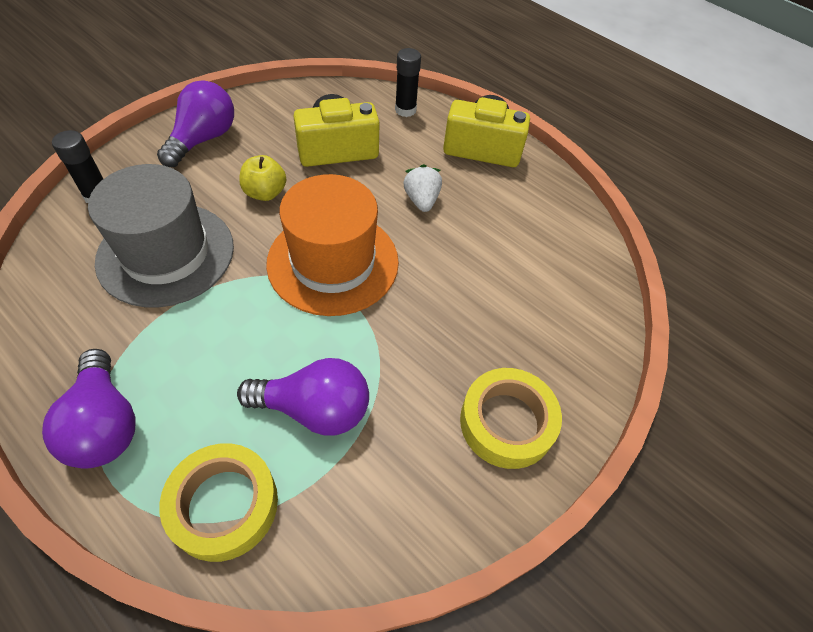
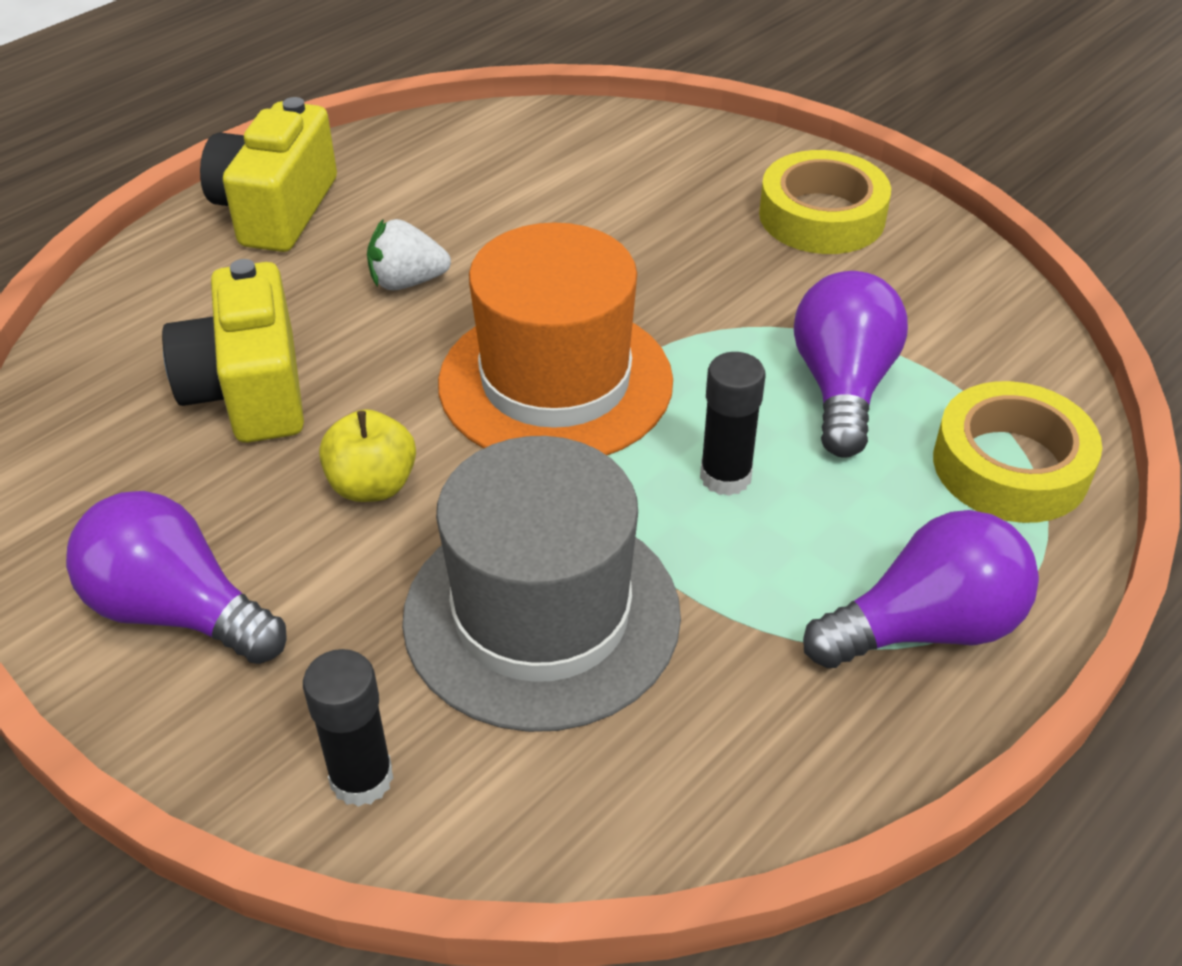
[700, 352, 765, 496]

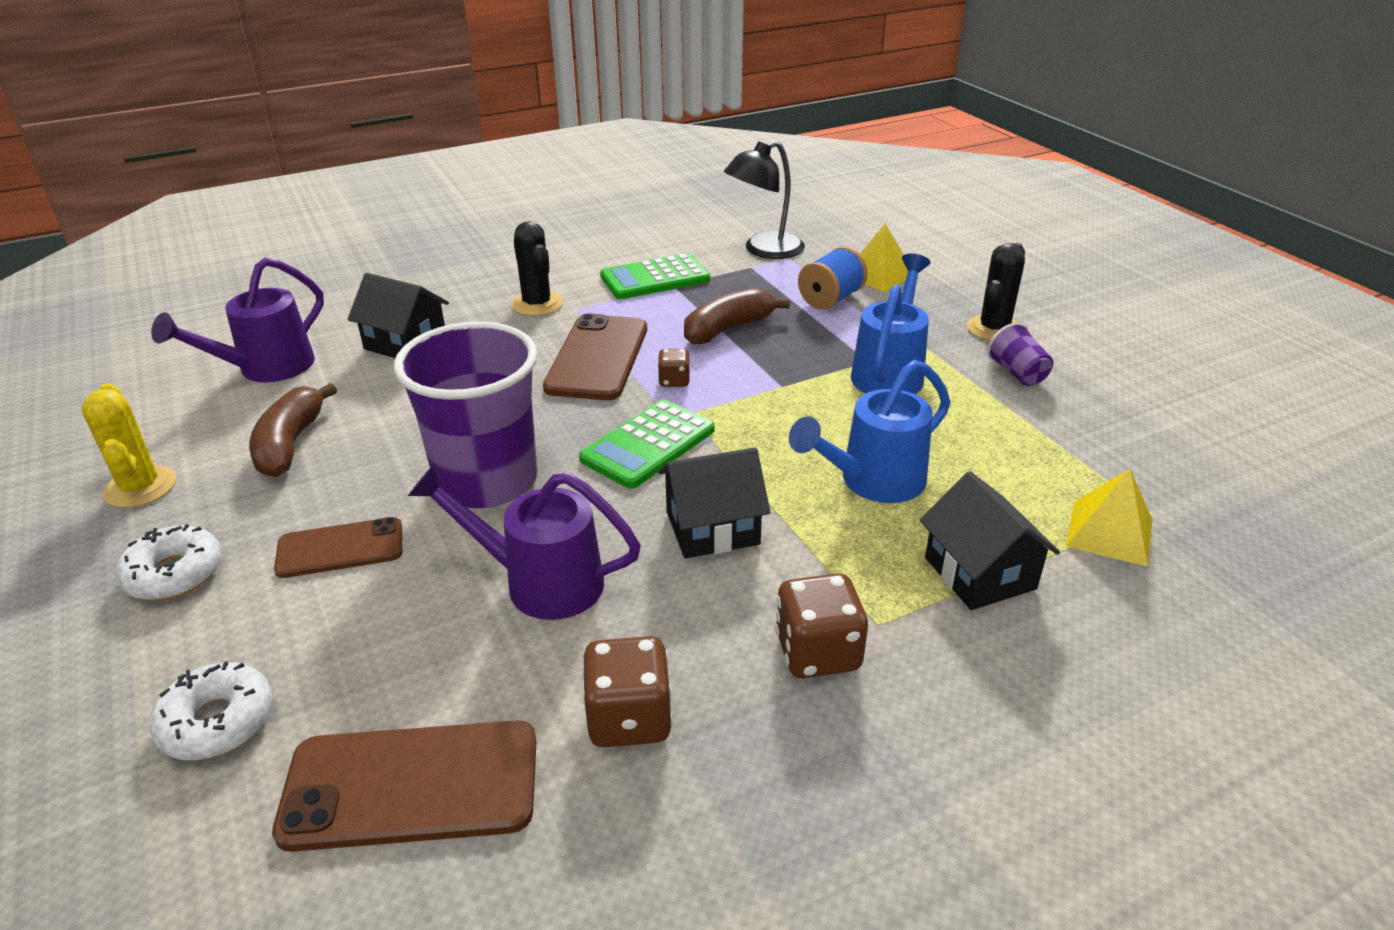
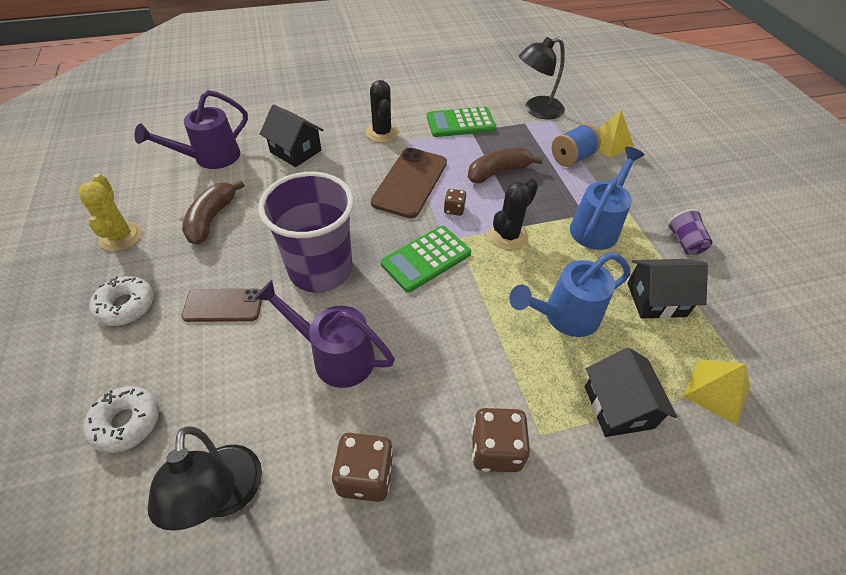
[148, 426, 262, 531]
[489, 179, 538, 250]
[627, 259, 708, 319]

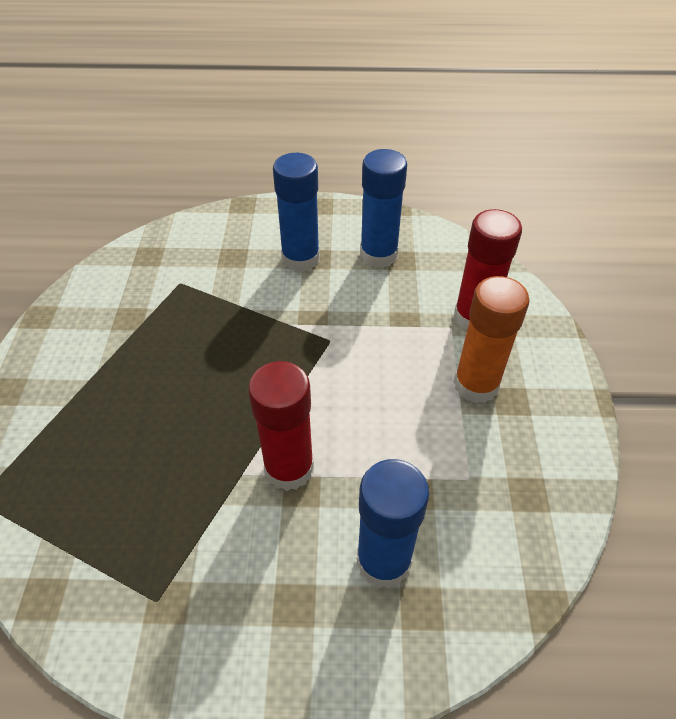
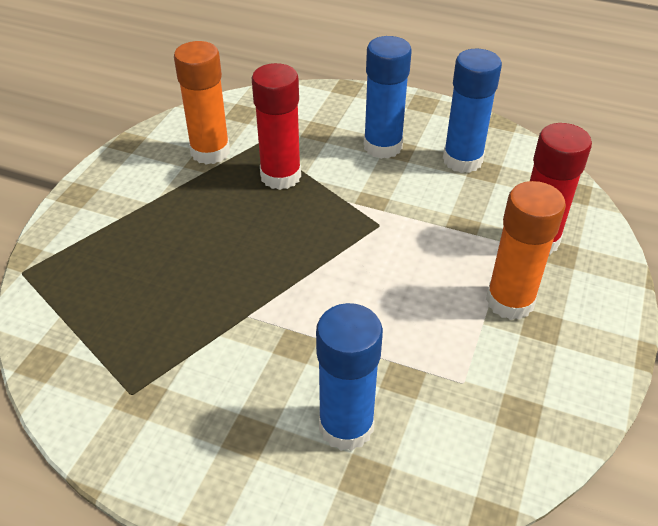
[174, 41, 230, 165]
[252, 63, 301, 190]

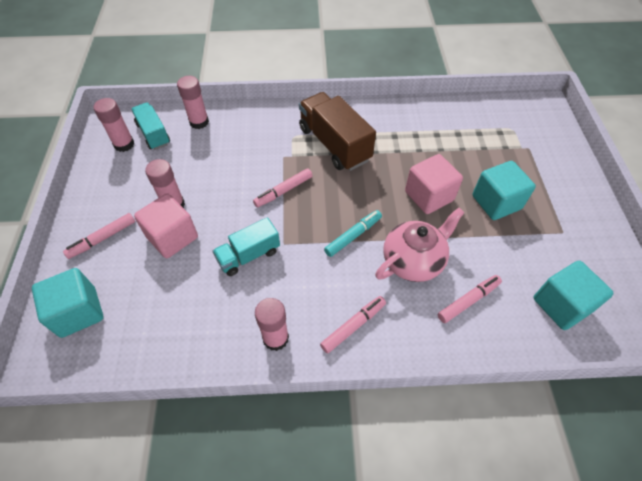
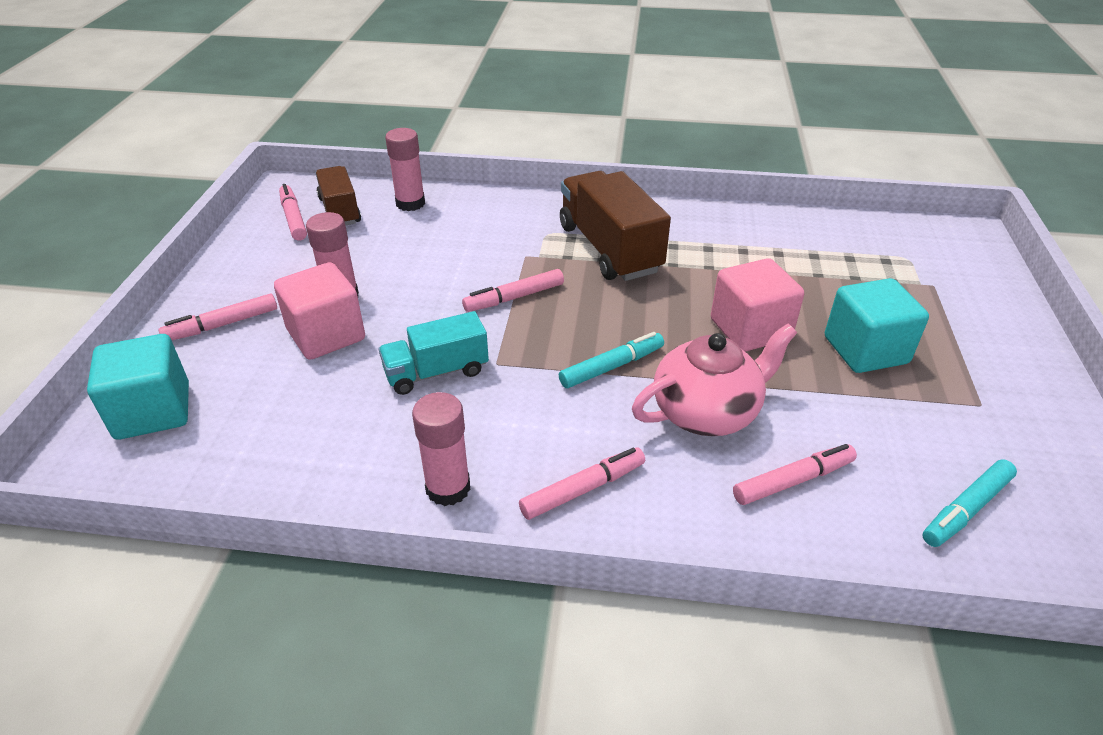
[279, 184, 307, 241]
[316, 166, 361, 225]
[922, 459, 1017, 547]

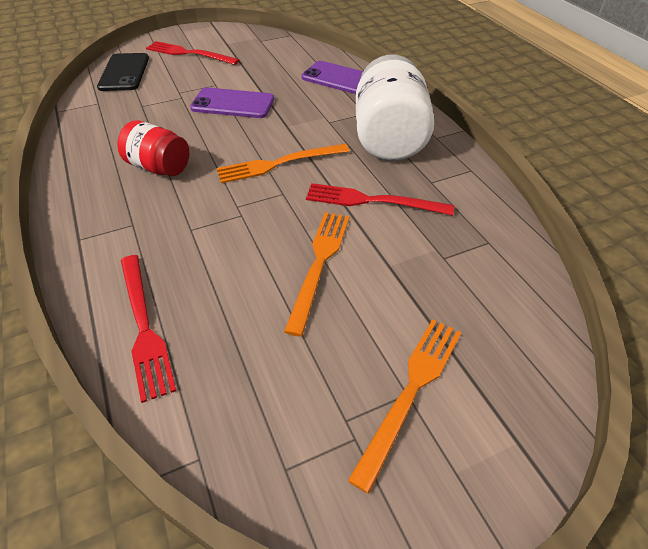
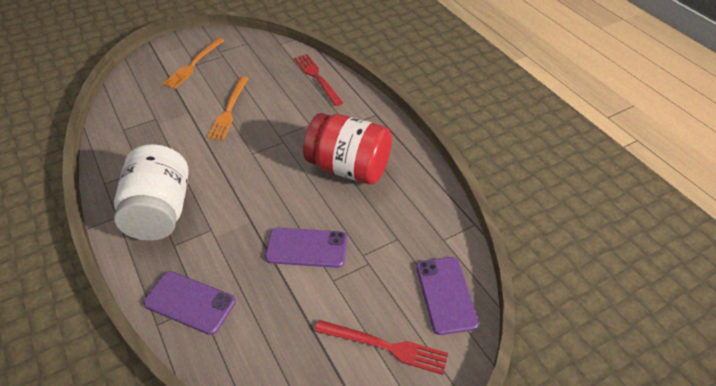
[303, 113, 392, 184]
[416, 257, 479, 335]
[216, 144, 350, 184] (first image)
[306, 183, 454, 216] (first image)

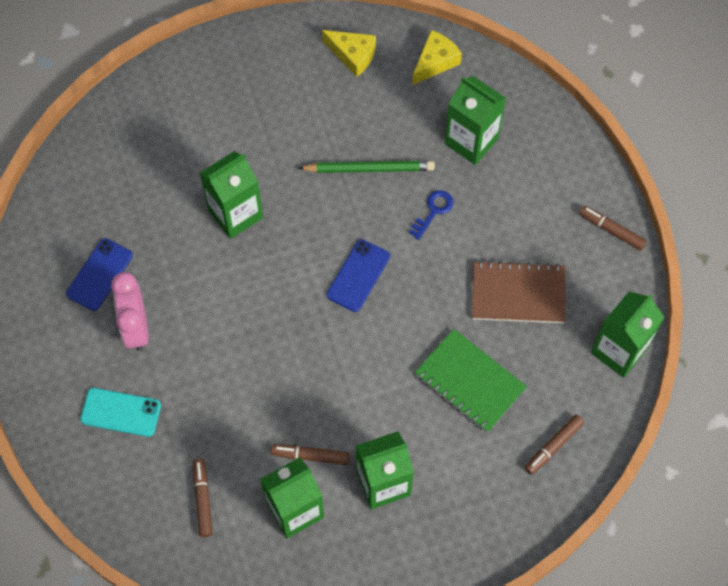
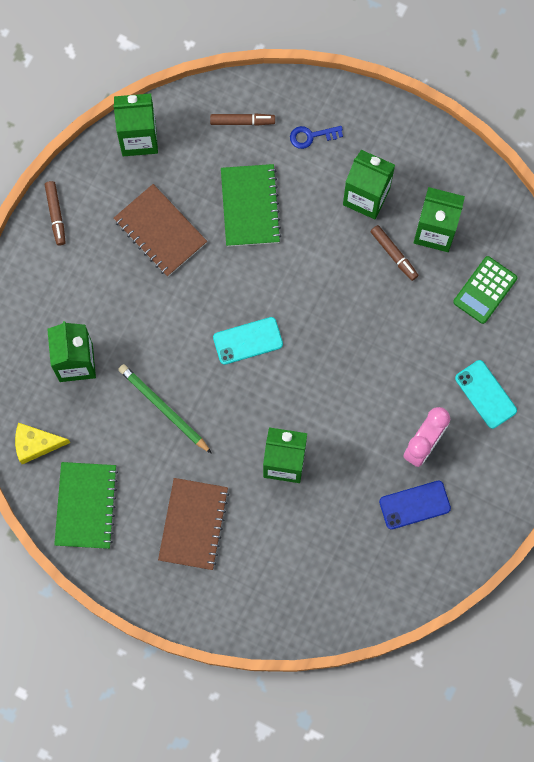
[54, 462, 118, 549]
[158, 478, 229, 570]
[213, 317, 283, 365]
[290, 126, 343, 149]
[453, 256, 517, 324]

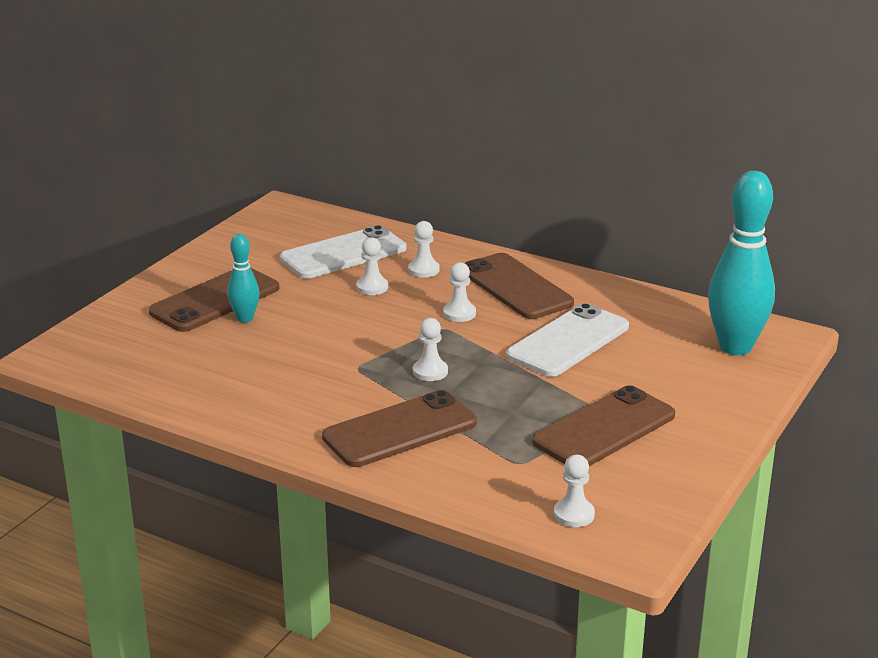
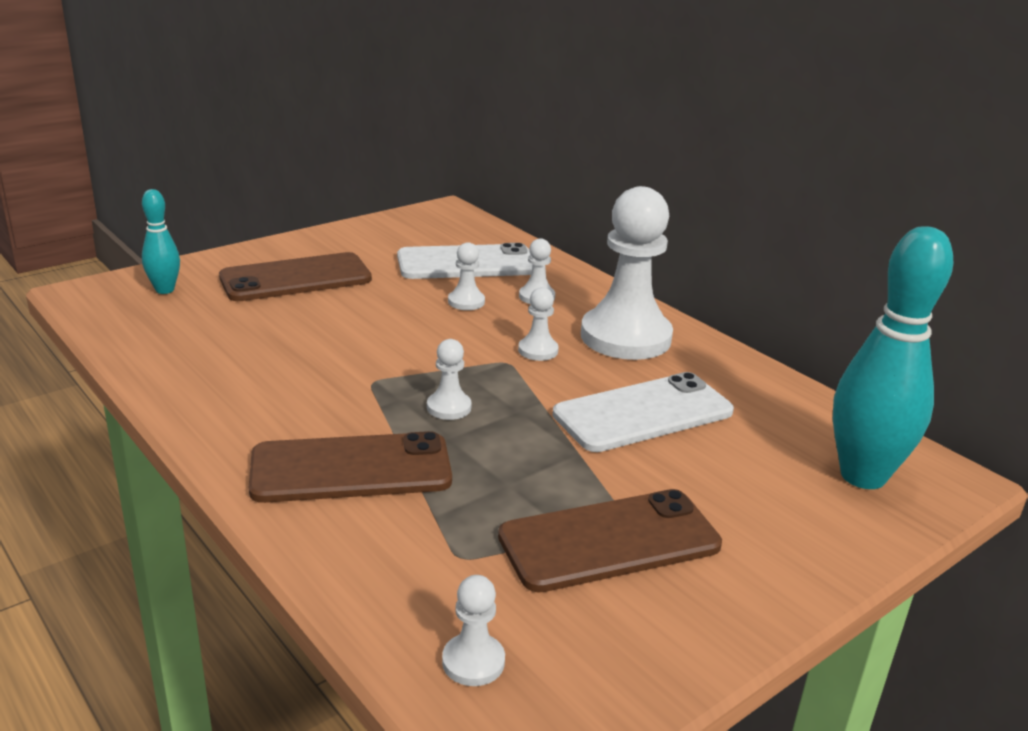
[142, 189, 180, 294]
[581, 186, 673, 360]

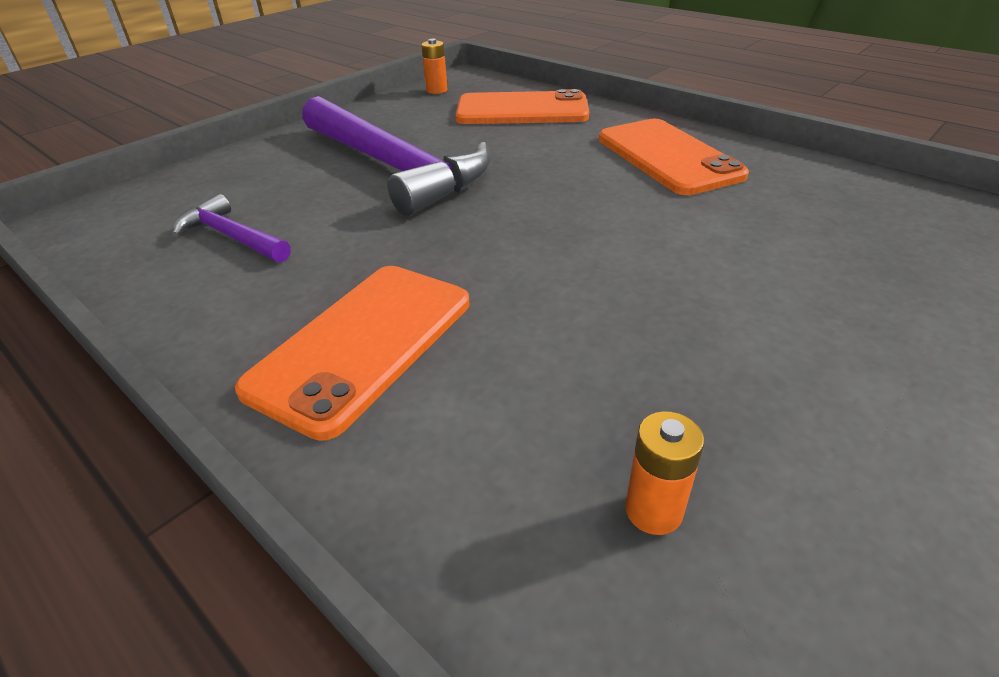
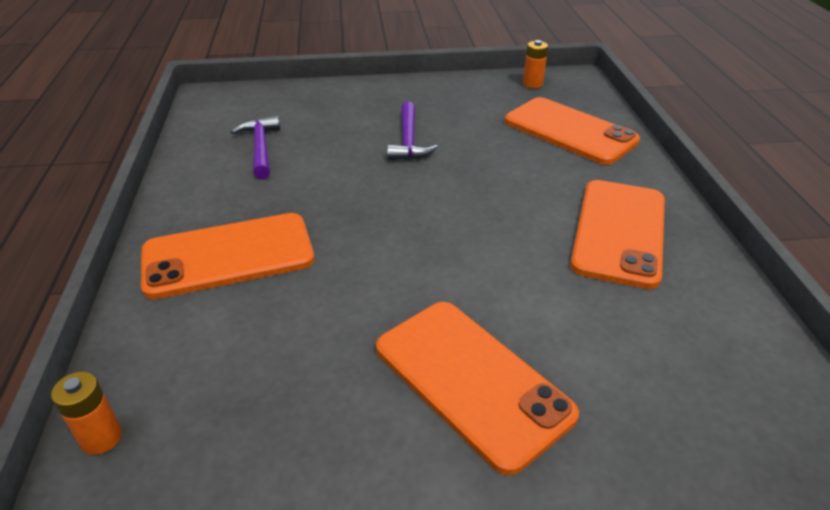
[51, 372, 122, 455]
[376, 302, 579, 476]
[387, 102, 438, 160]

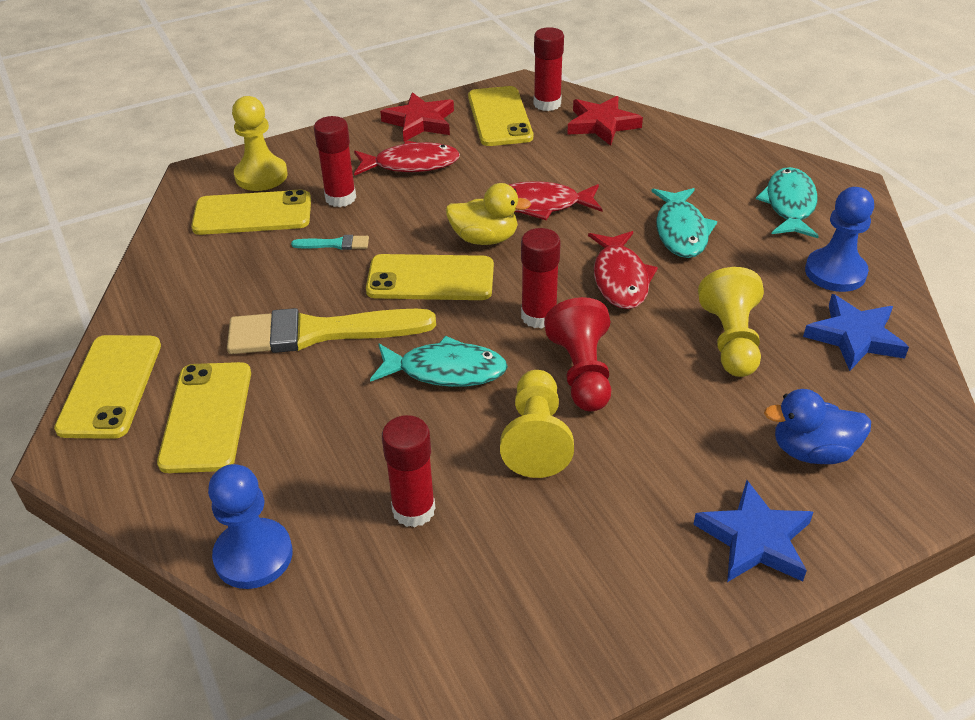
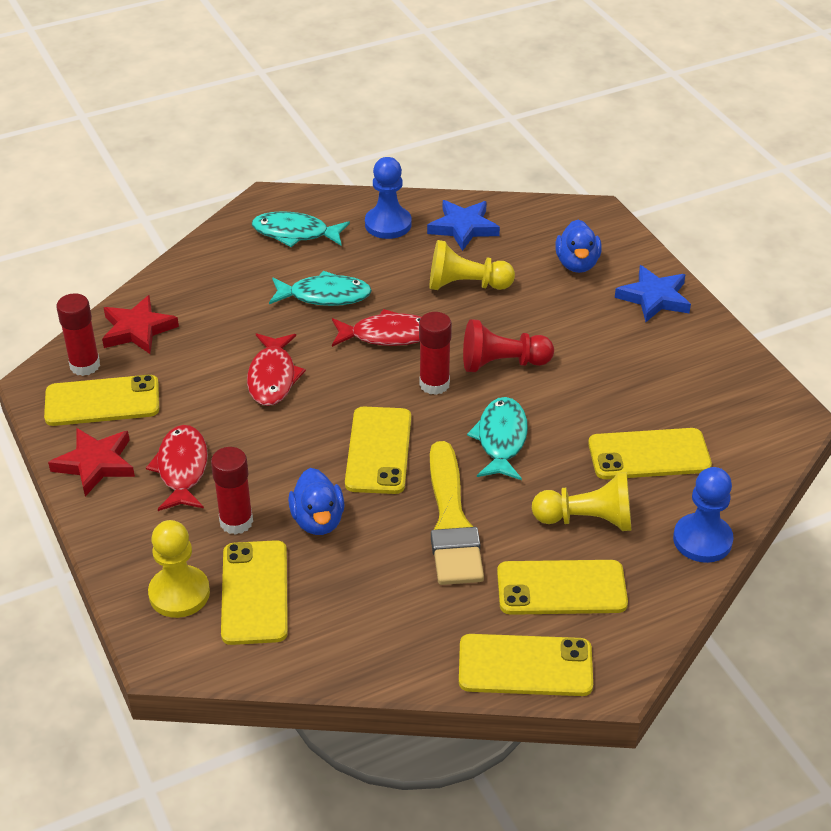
[288, 468, 345, 535]
[532, 472, 631, 531]
[588, 428, 712, 479]
[446, 183, 531, 245] (first image)

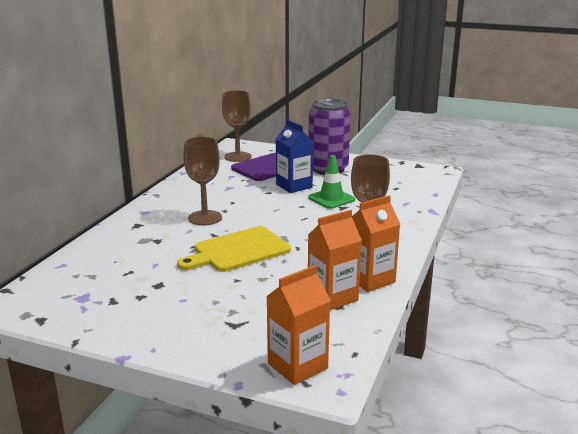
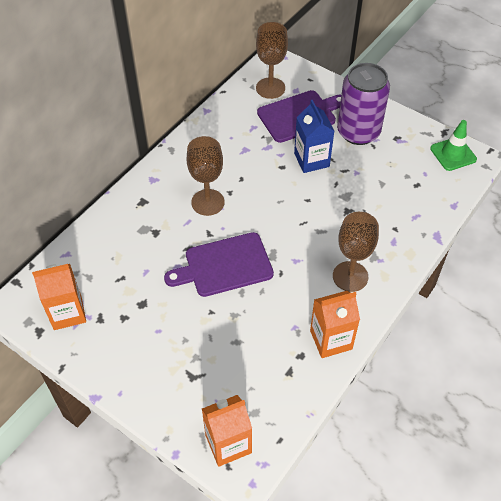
[32, 264, 86, 330]
[164, 232, 274, 297]
[430, 120, 477, 171]

